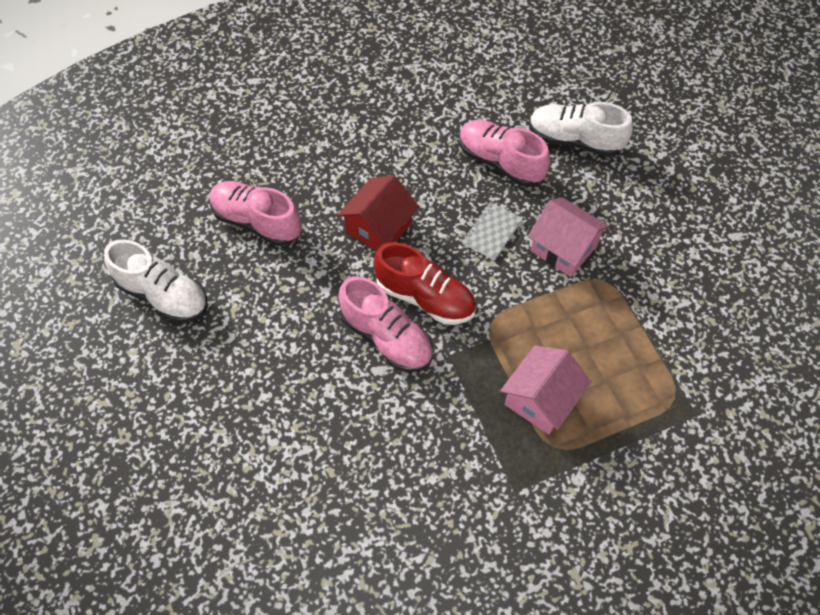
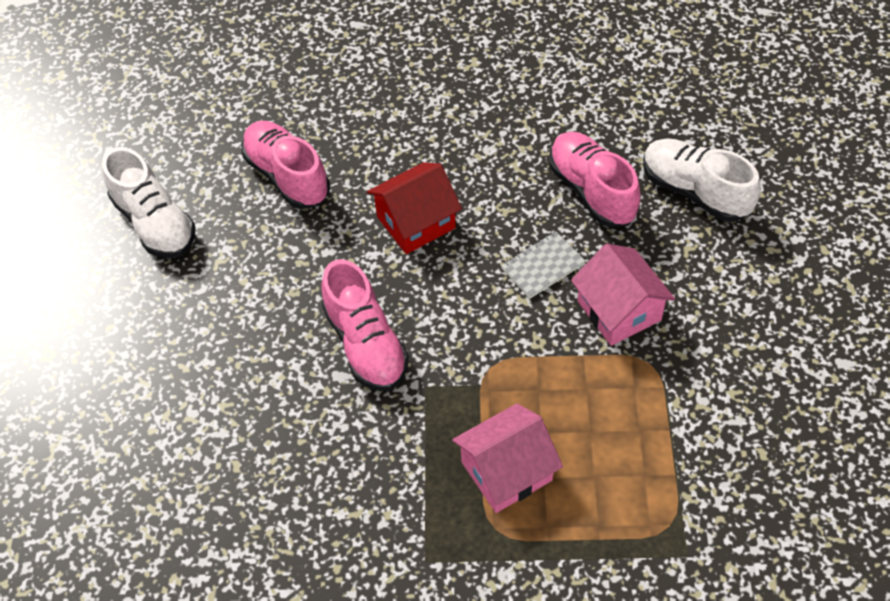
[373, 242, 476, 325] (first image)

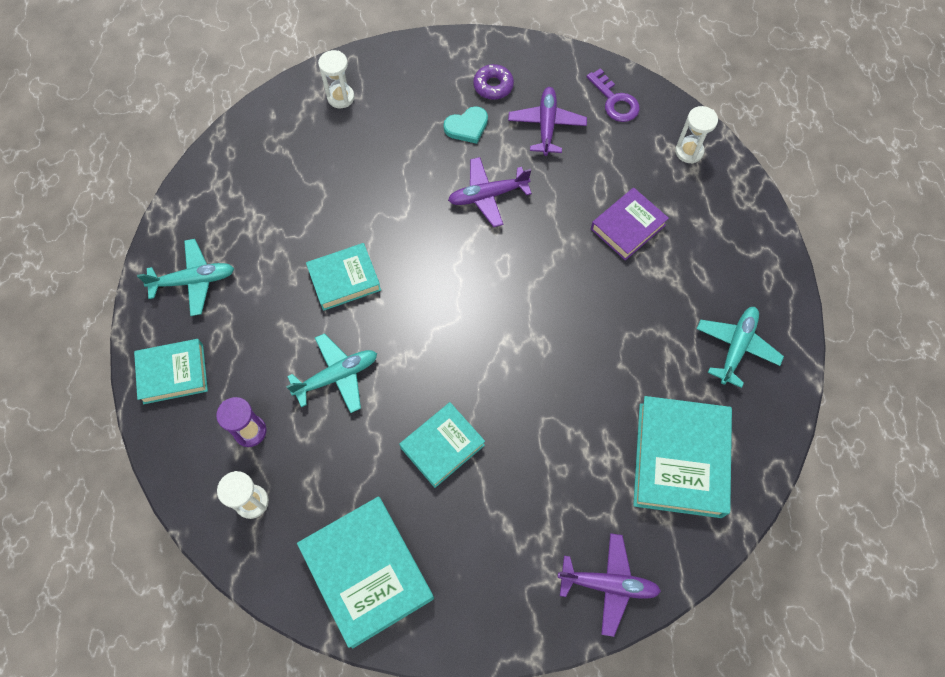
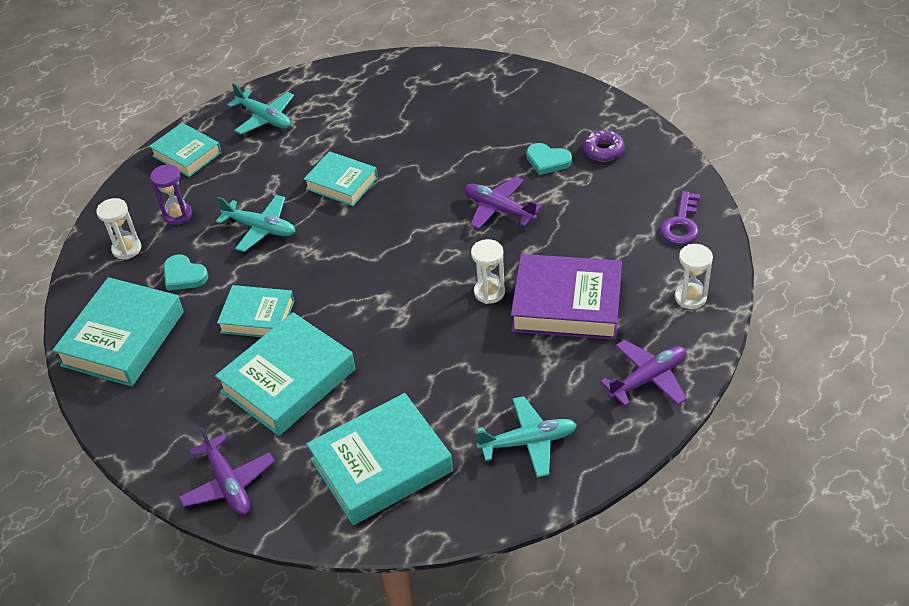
[163, 255, 208, 291]
[215, 312, 356, 436]
[471, 239, 505, 304]
[511, 254, 622, 340]
[600, 340, 687, 406]

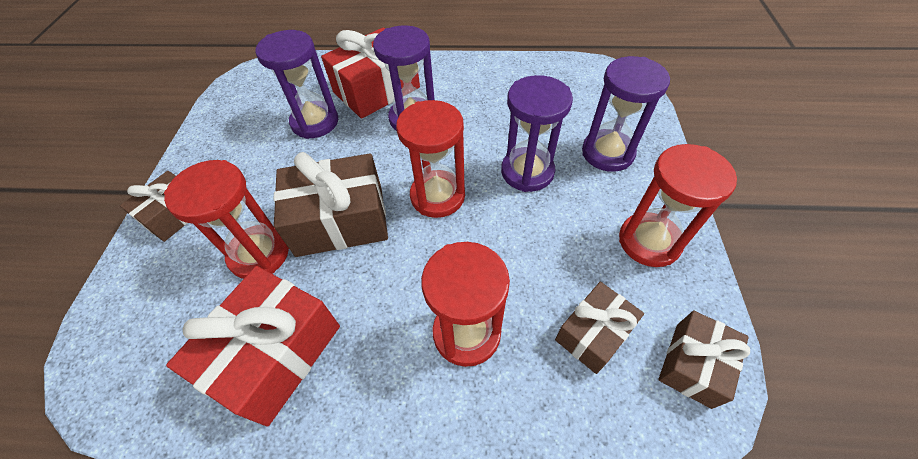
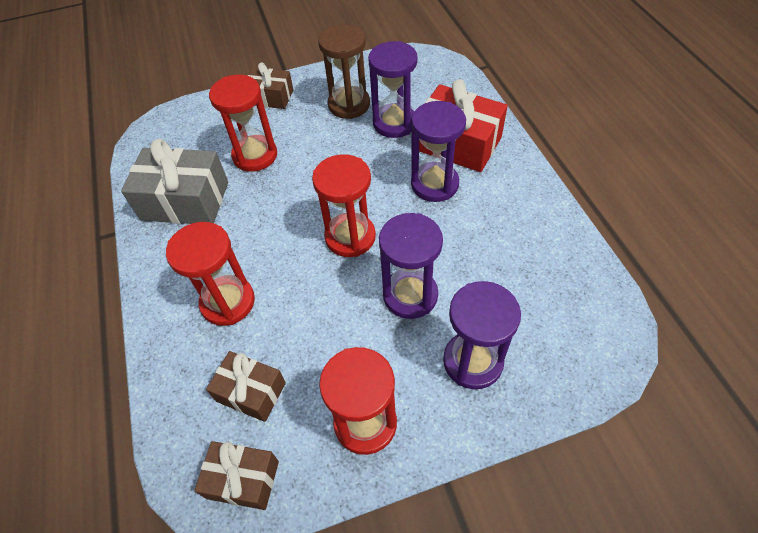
[121, 139, 228, 224]
[318, 24, 370, 119]
[273, 152, 388, 257] (first image)

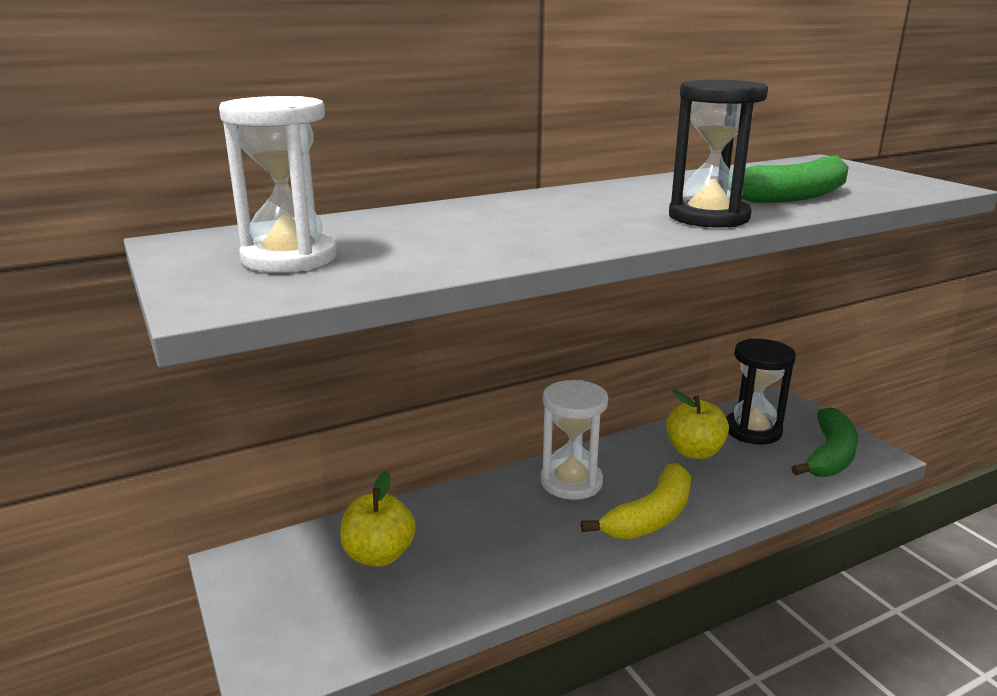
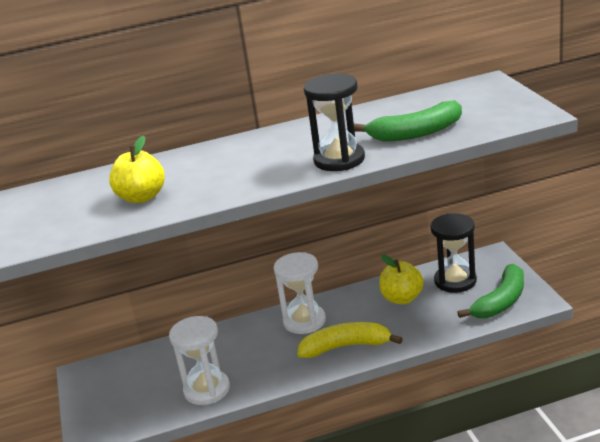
[109, 136, 165, 203]
[169, 316, 230, 405]
[297, 322, 403, 358]

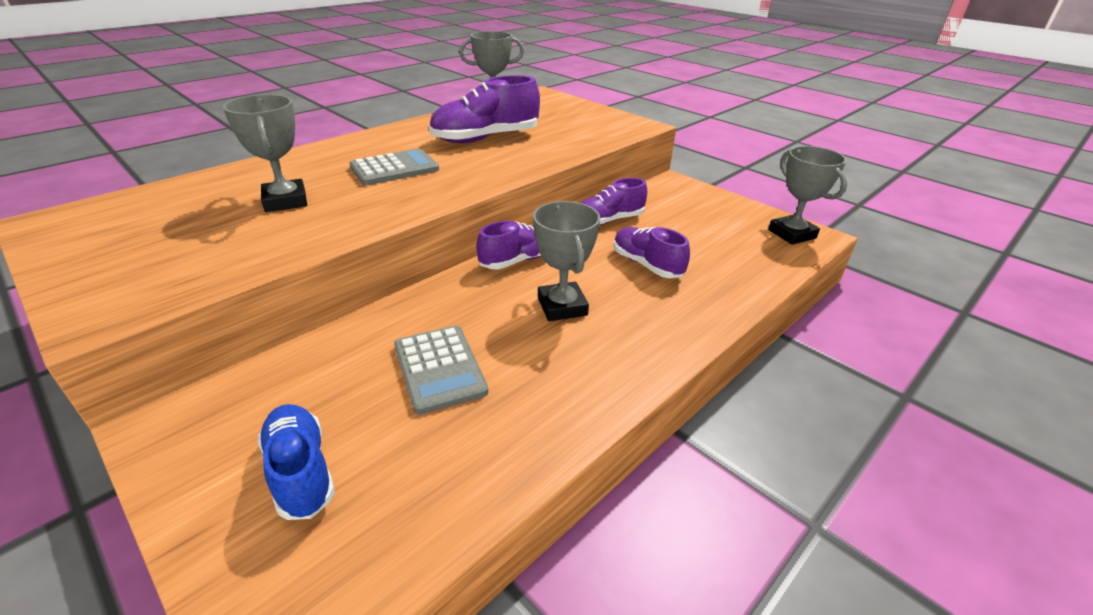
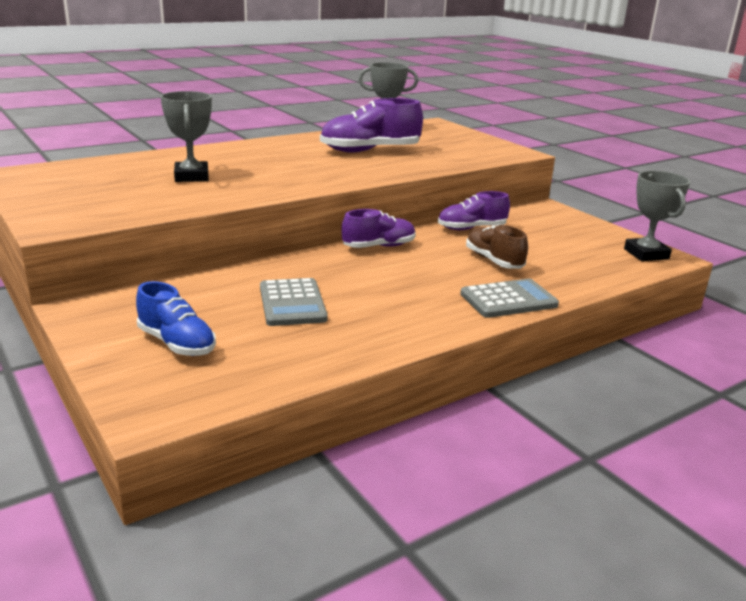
[136, 281, 216, 356]
[460, 279, 559, 318]
[466, 224, 528, 269]
[533, 201, 600, 321] (first image)

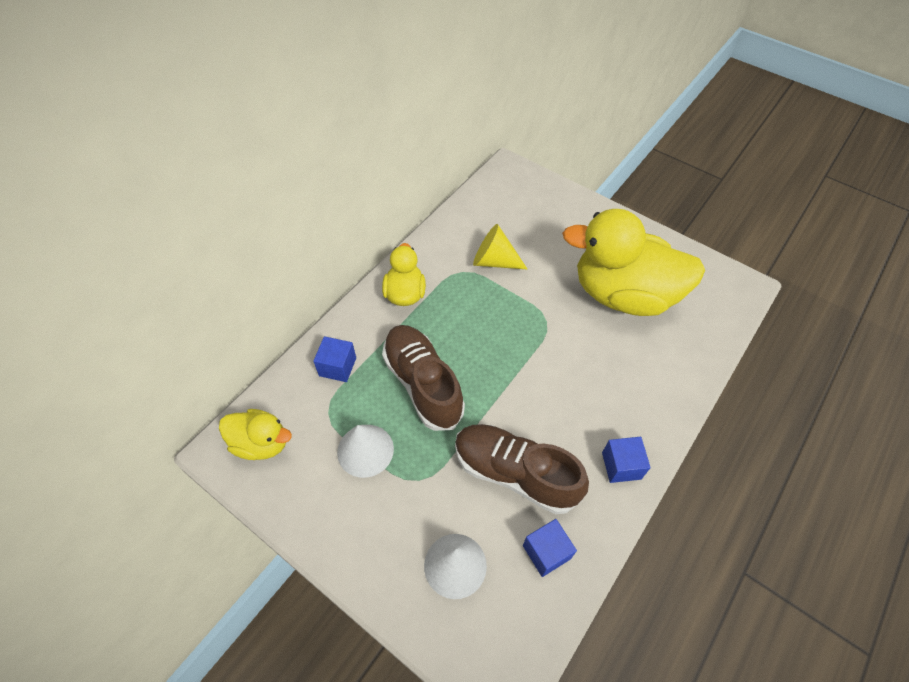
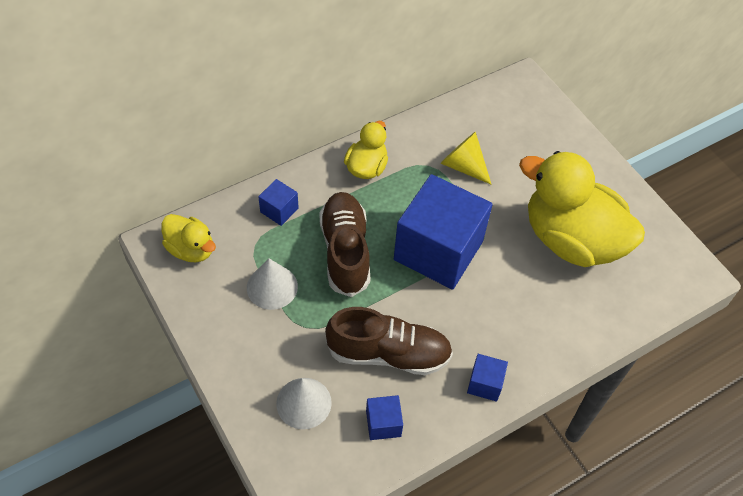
[325, 307, 453, 375]
[394, 174, 493, 290]

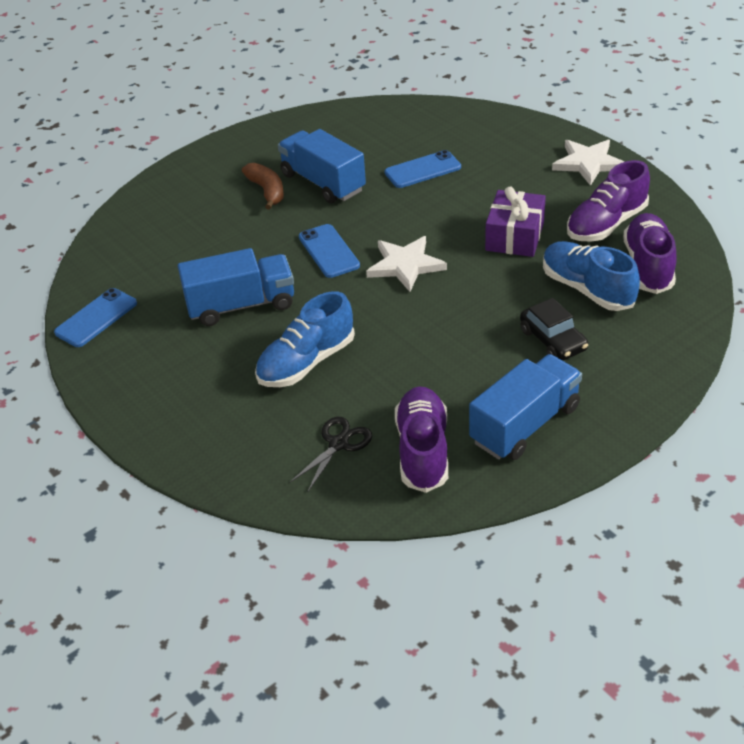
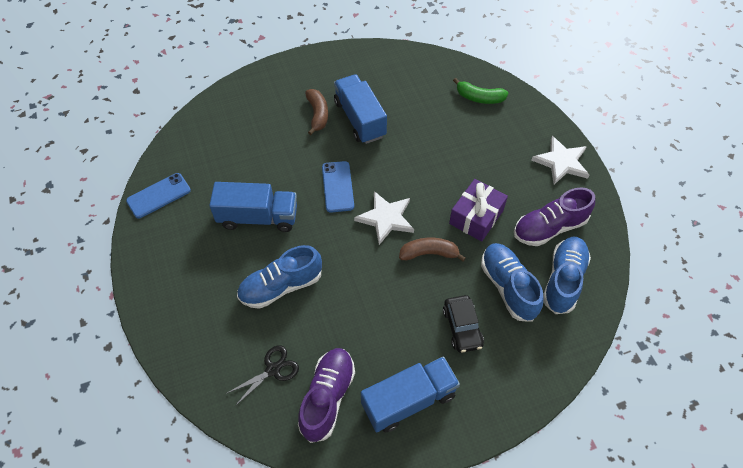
[399, 238, 466, 262]
[453, 78, 508, 104]
[543, 237, 591, 314]
[385, 150, 461, 188] (first image)

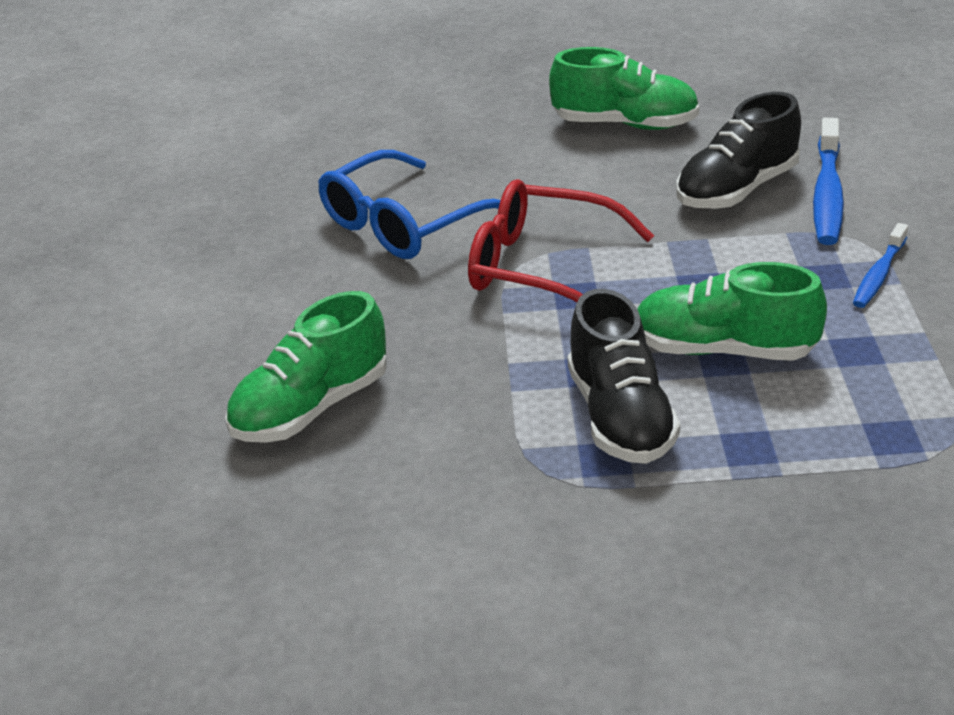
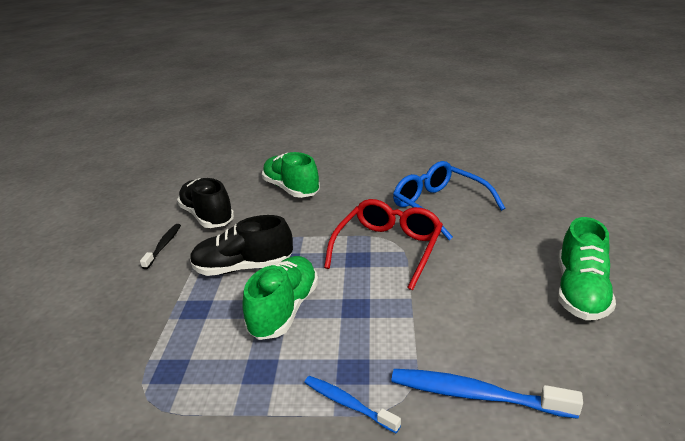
[140, 224, 181, 269]
[177, 178, 234, 228]

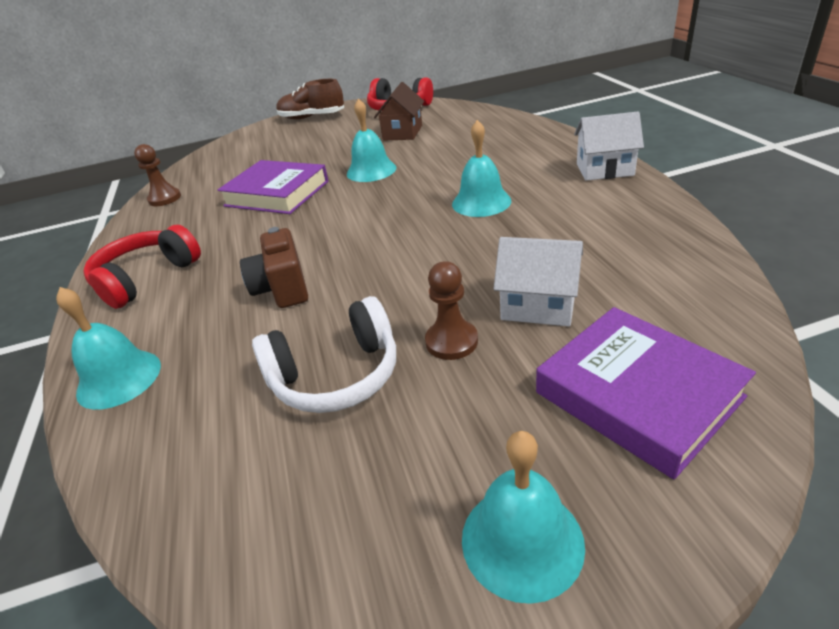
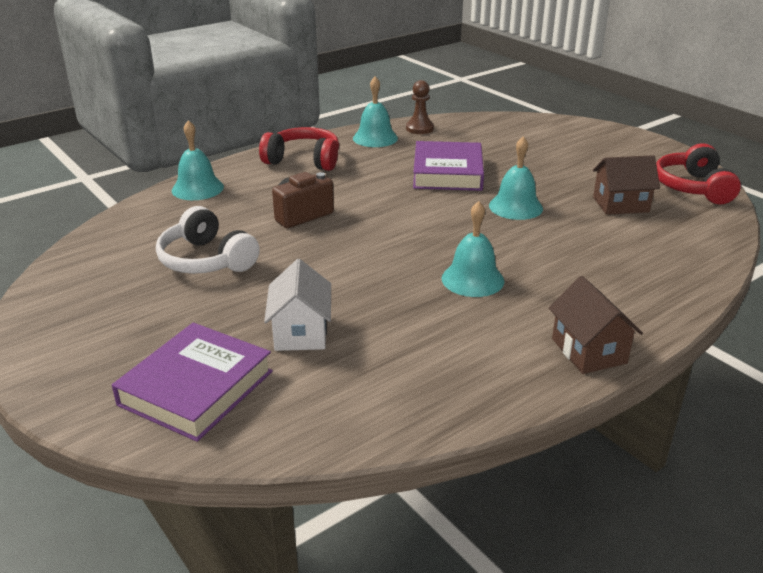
[353, 76, 398, 147]
[549, 276, 643, 374]
[276, 79, 344, 119] (first image)
[425, 261, 478, 360] (first image)

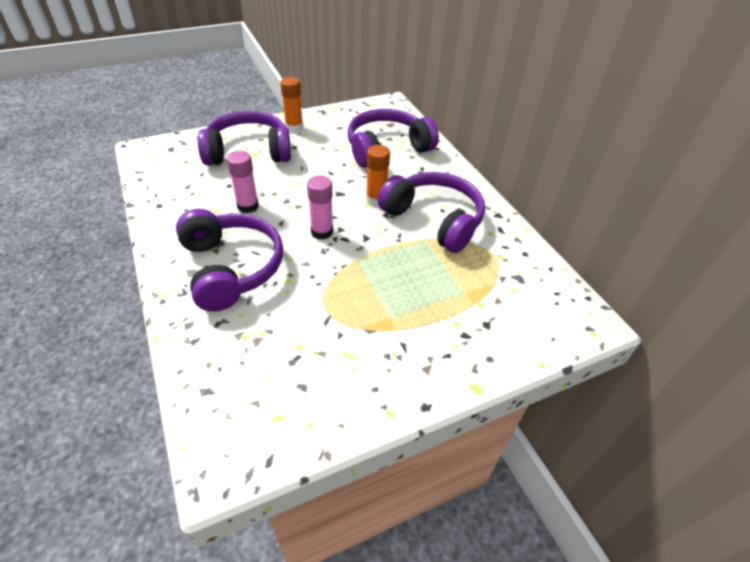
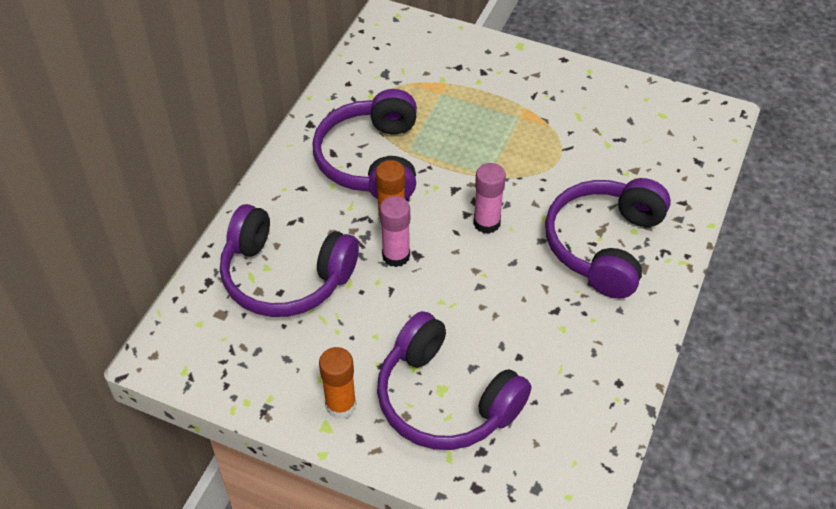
[380, 196, 410, 267]

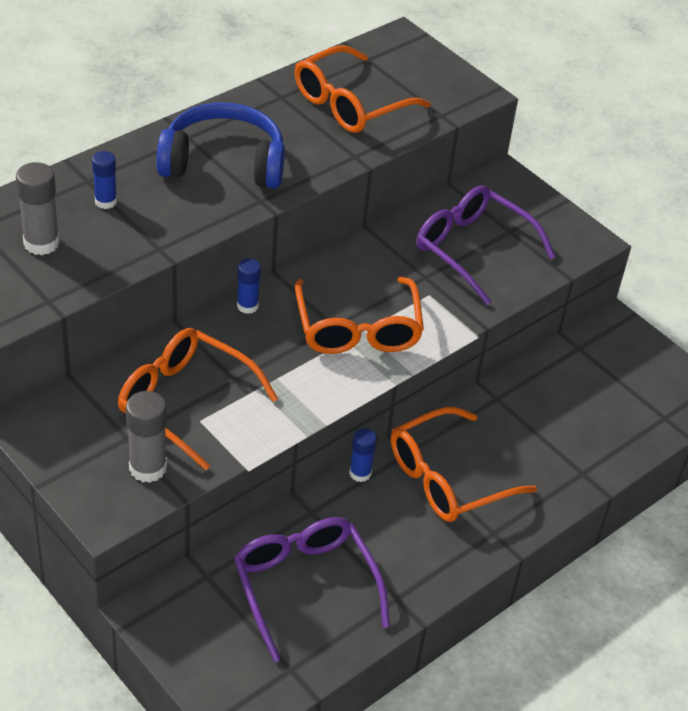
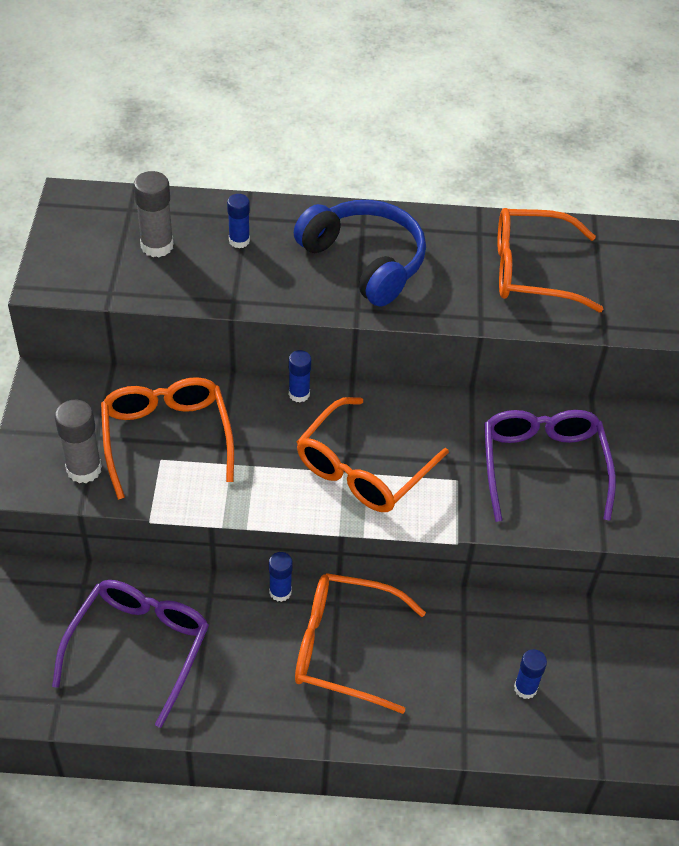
[514, 649, 547, 699]

